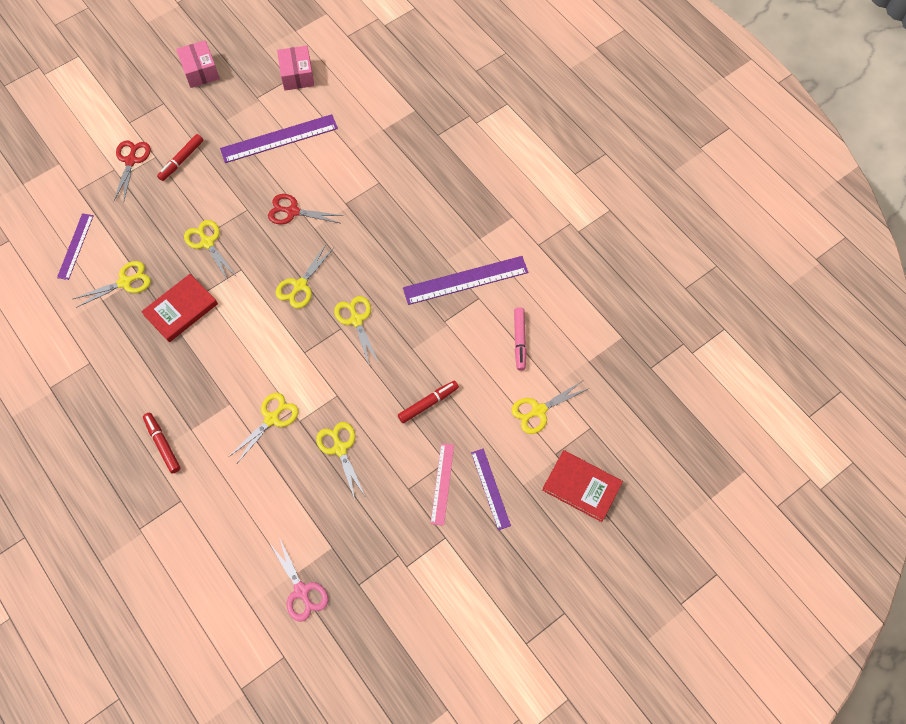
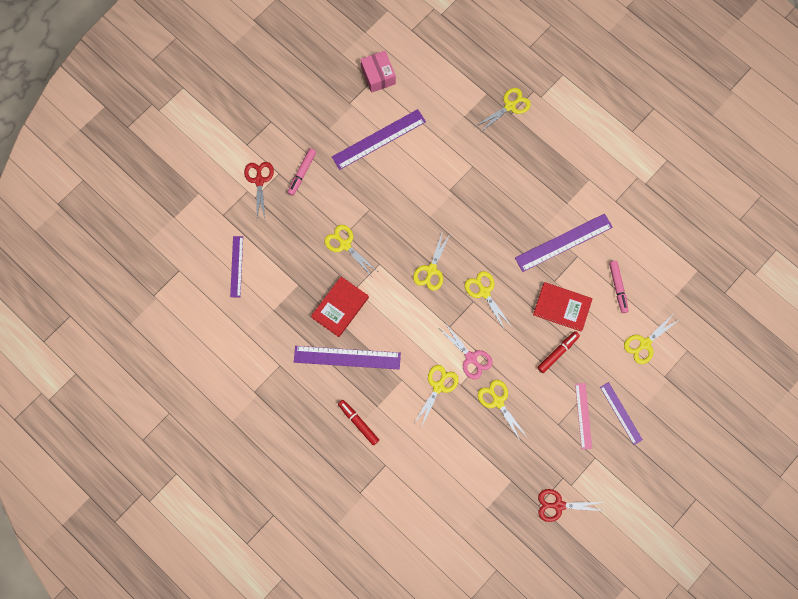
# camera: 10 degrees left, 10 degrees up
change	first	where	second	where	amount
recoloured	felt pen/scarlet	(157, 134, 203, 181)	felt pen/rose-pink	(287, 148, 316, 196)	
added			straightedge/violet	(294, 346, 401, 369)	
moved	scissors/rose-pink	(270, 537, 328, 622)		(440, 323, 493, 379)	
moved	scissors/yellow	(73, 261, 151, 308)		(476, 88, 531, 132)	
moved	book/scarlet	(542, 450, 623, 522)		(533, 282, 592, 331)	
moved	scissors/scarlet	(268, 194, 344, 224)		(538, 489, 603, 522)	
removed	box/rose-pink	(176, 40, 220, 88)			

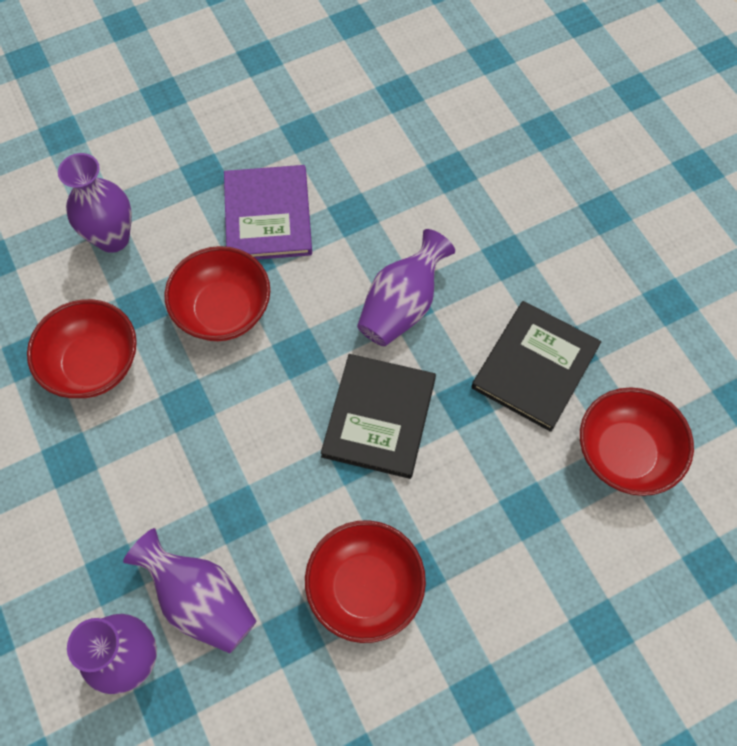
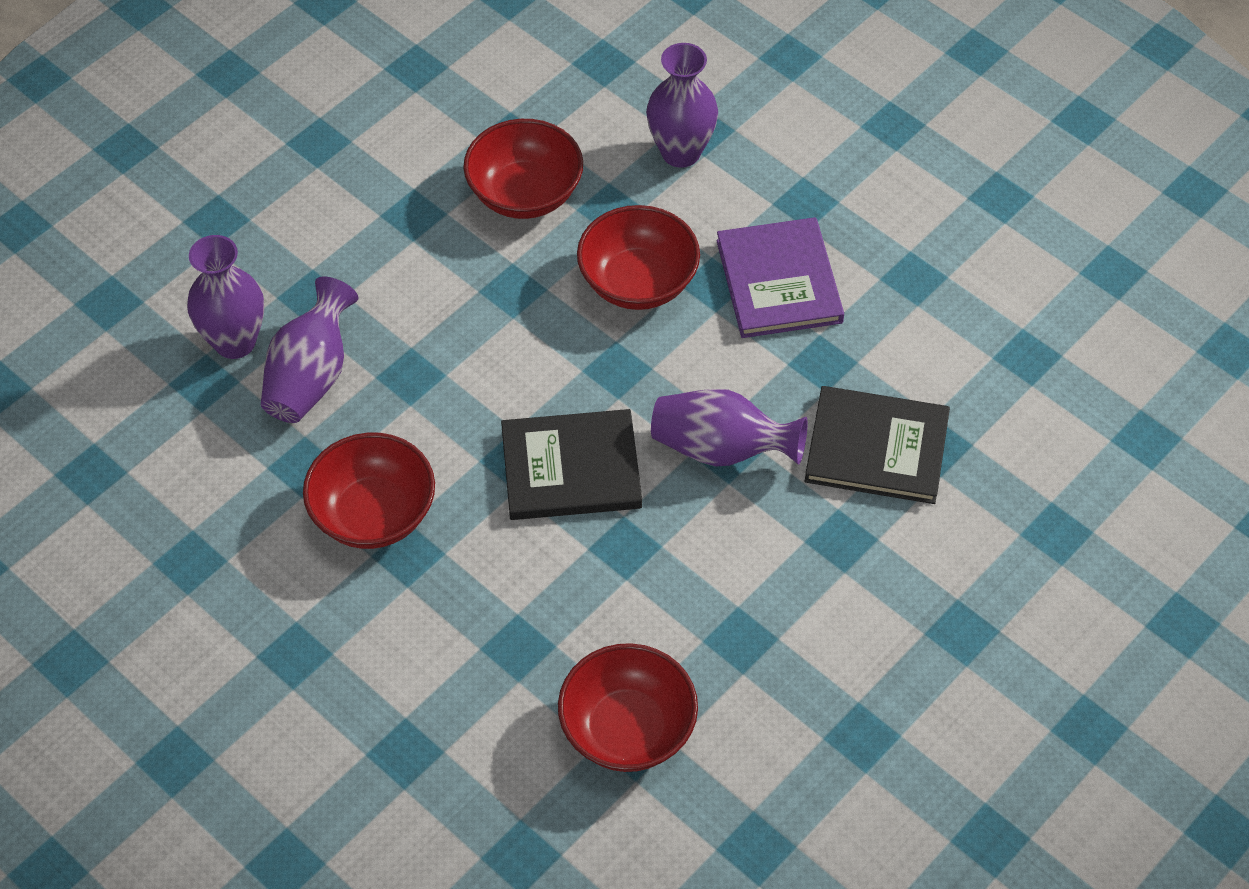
# camera: 70 degrees right, 10 degrees down
change	first	where	second	where	amount
turned	book/violet	(224, 165, 312, 260)		(717, 217, 844, 338)	75 degrees counterclockwise
moved	book/jet-black	(472, 301, 601, 432)		(805, 386, 950, 504)	

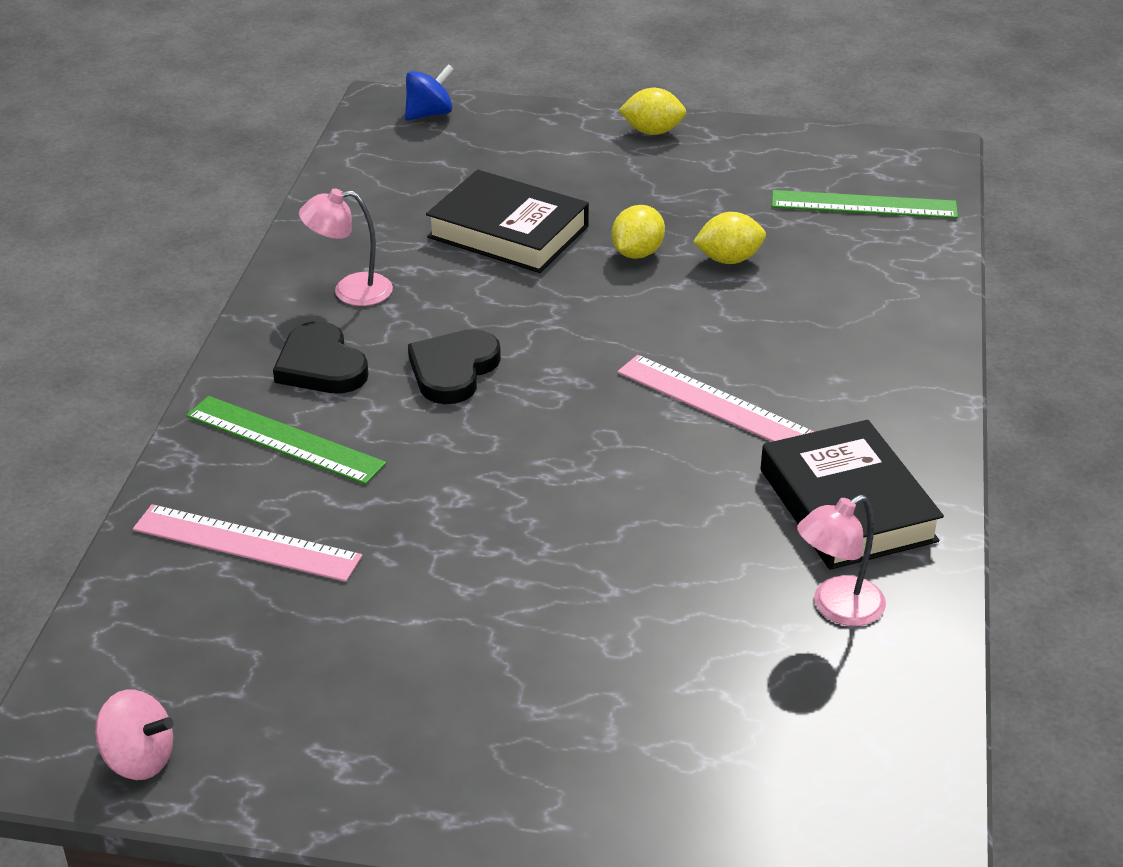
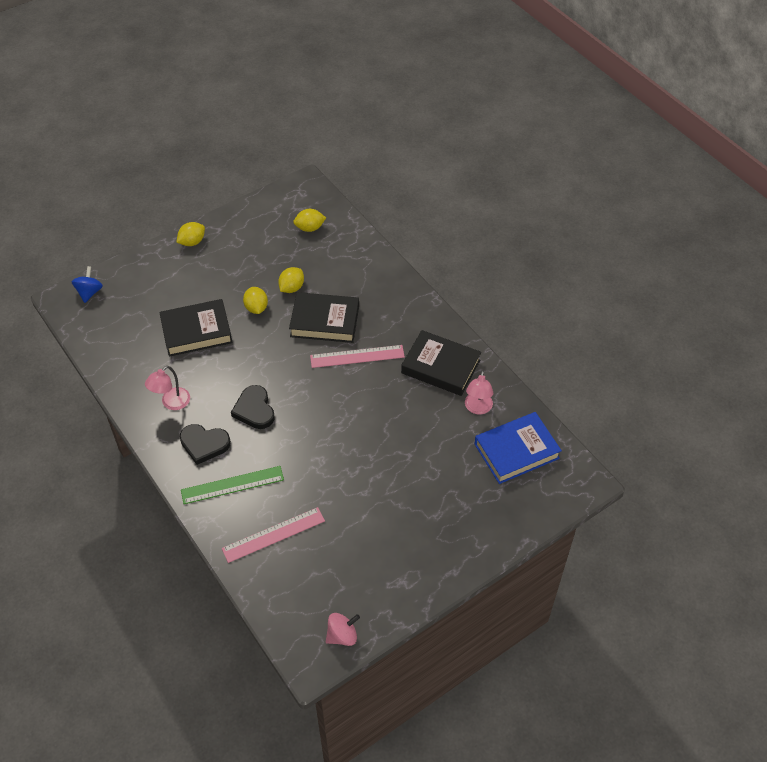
# camera: 45 degrees left, 15 degrees up
change	first	where	second	where	amount
added			book/jet-black	(289, 292, 359, 343)	
replaced	straightedge/green	(772, 190, 958, 219)	lemon/yellow	(293, 209, 326, 232)	
added			book/cobalt	(474, 412, 562, 484)	

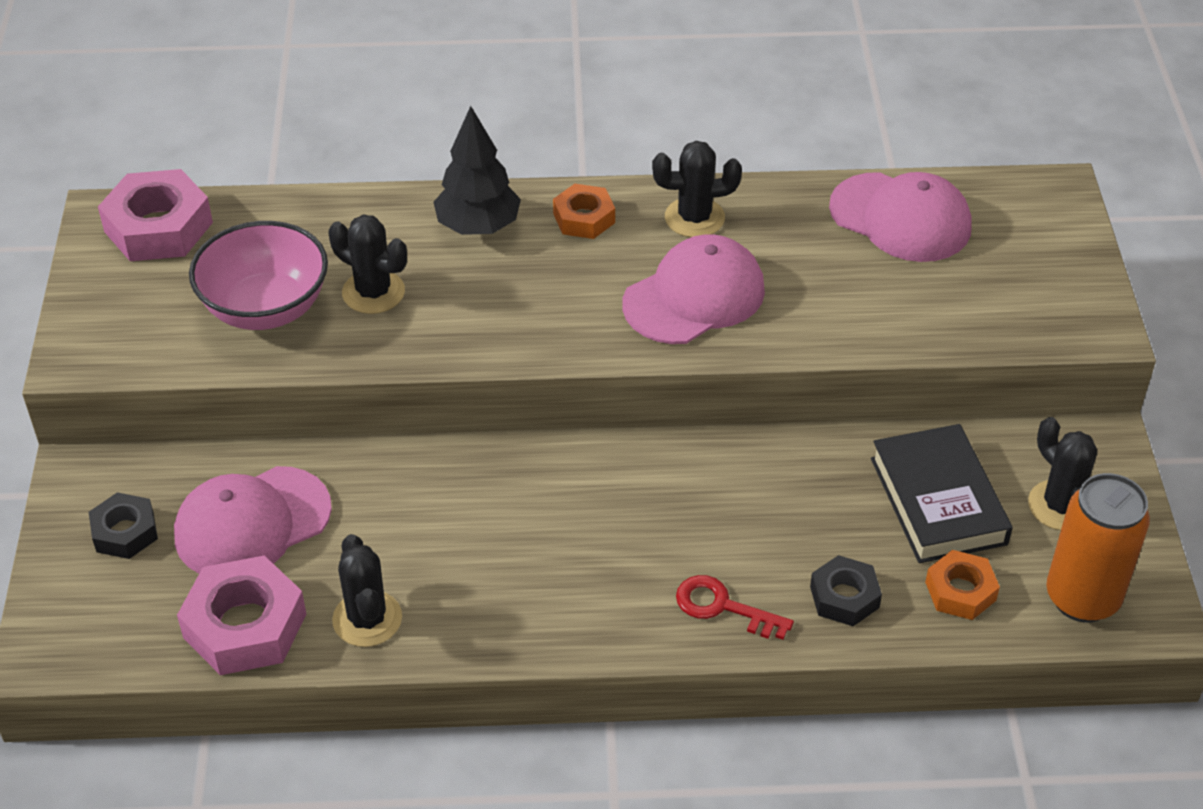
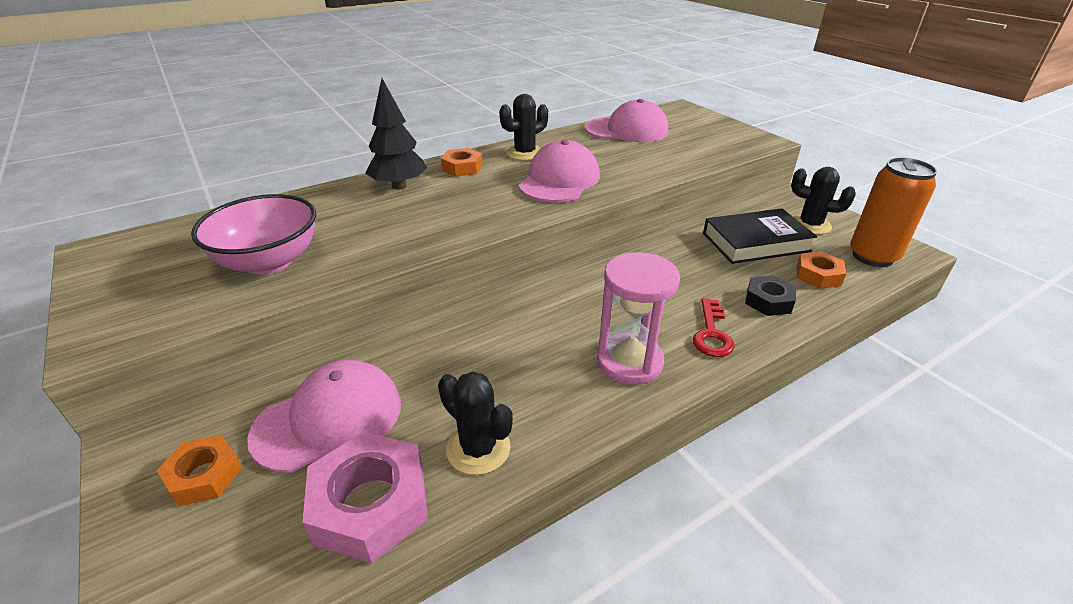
# camera: 30 degrees left, 10 degrees down
change	first	where	second	where	amount
recoloured	hexagon nut/jet-black	(89, 492, 158, 559)	hexagon nut/orange-coloured	(157, 434, 242, 506)	
turned	cap/rose-pink	(174, 466, 332, 574)		(247, 360, 401, 473)	150 degrees counterclockwise
added			sand timer/rose-pink	(597, 252, 680, 385)	
turned	latchkey/scarlet	(676, 575, 794, 640)		(693, 298, 735, 357)	75 degrees counterclockwise
turned	book/jet-black	(871, 424, 1013, 563)		(703, 208, 817, 264)	60 degrees counterclockwise
removed	hexagon nut/rose-pink	(98, 169, 213, 261)			
removed	cactus/jet-black	(329, 215, 407, 314)			

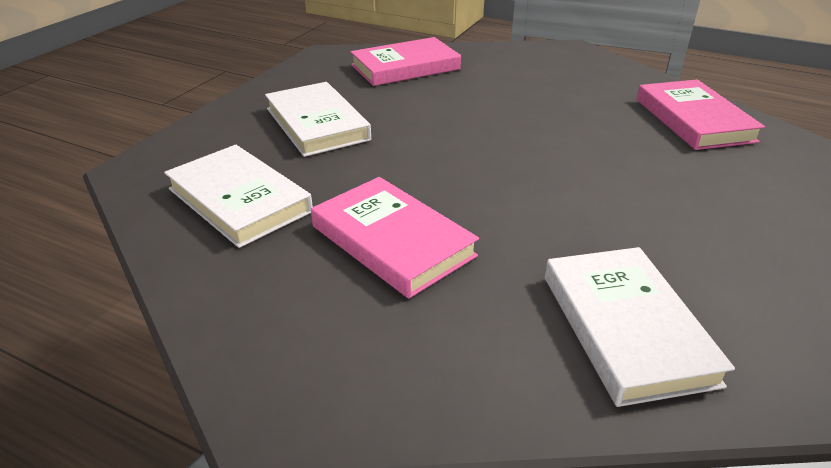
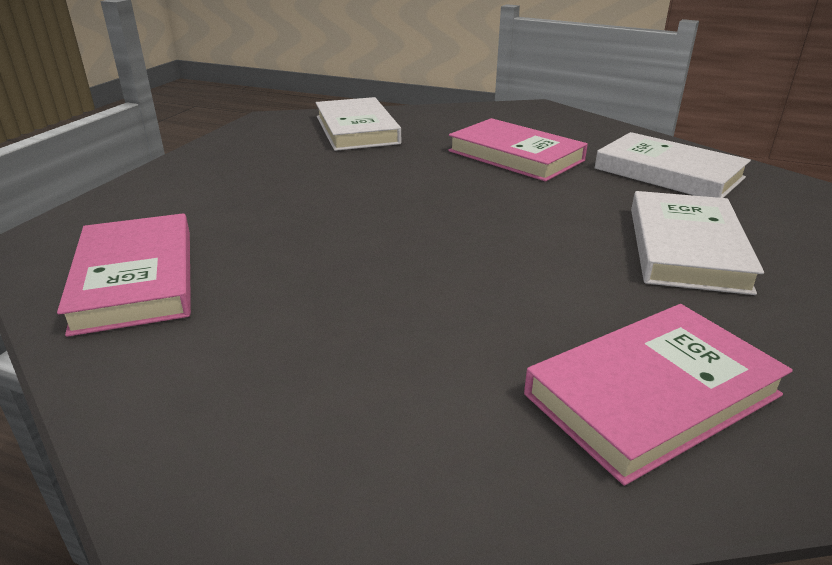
# camera: 175 degrees right, 5 degrees down
change	first	where	second	where	amount
turned	book/snow-white	(265, 82, 371, 157)		(631, 191, 764, 295)	45 degrees clockwise

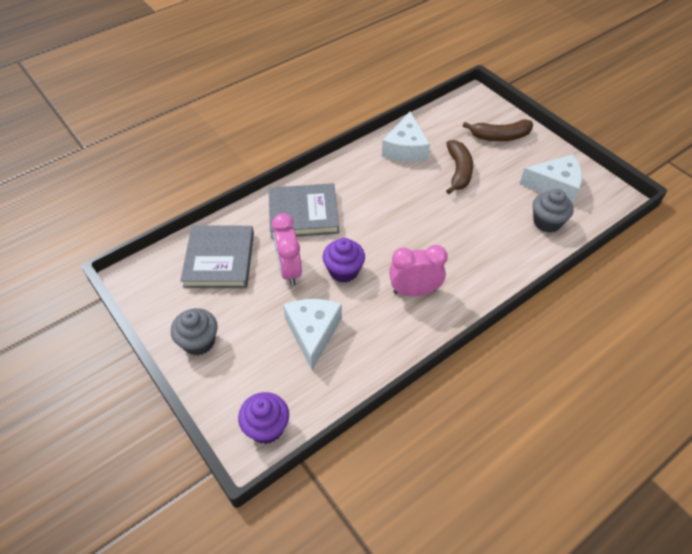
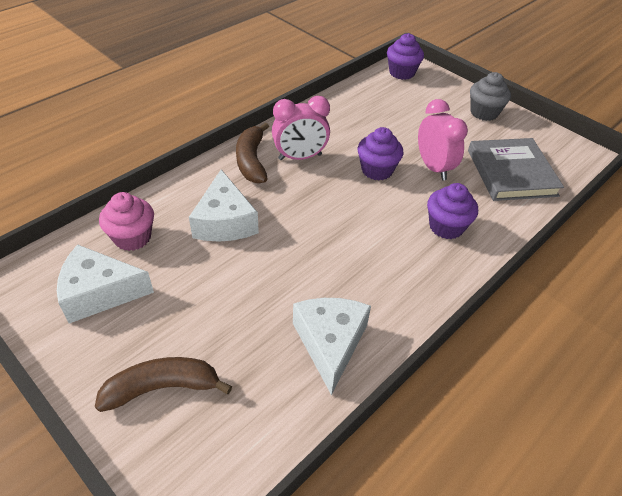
# camera: 170 degrees right, 5 degrees down
change	first	where	second	where	amount
recoloured	fairy cake/gray	(533, 189, 574, 233)	fairy cake/rose-pink	(99, 192, 154, 251)	
moved	cheese/snow-white	(283, 299, 342, 370)		(189, 169, 259, 241)	
moved	banana fruit/dark brown	(446, 140, 473, 194)		(236, 122, 269, 184)	
replaced	book/gray	(269, 183, 339, 238)	fairy cake/violet	(427, 183, 478, 239)	

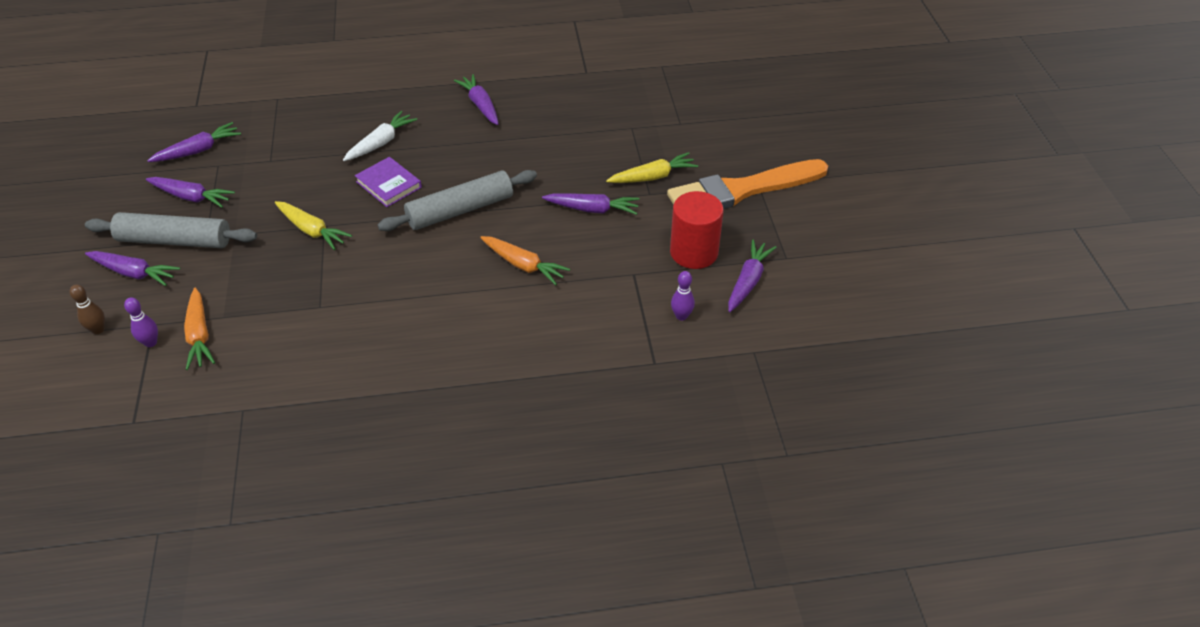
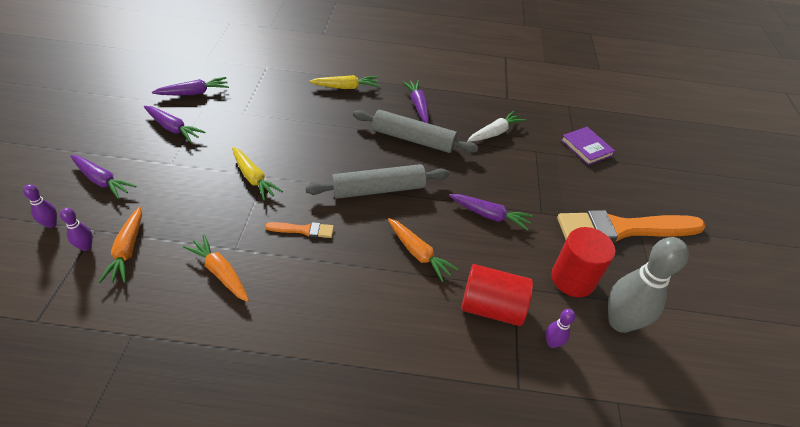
# camera: 10 degrees right, 0 degrees up
change	first	where	second	where	amount
recoloured	tenpin/dark brown	(70, 285, 105, 334)	tenpin/violet	(23, 184, 57, 228)	
added			carrot/orange-coloured	(183, 234, 249, 302)	
added			paint brush/orange-coloured	(265, 222, 334, 238)	
moved	carrot/yellow	(606, 152, 698, 183)		(309, 75, 379, 89)	
moved	rolling pin/gray	(85, 212, 257, 248)		(353, 110, 479, 153)	
added			cylinder shape/scarlet	(461, 264, 533, 326)	
moved	carrot/snow-white	(343, 111, 417, 161)		(467, 111, 526, 142)	
moved	book/violet	(355, 157, 422, 207)		(561, 127, 615, 165)	
replaced	carrot/violet	(728, 239, 777, 312)	tenpin/gray	(608, 237, 689, 333)	

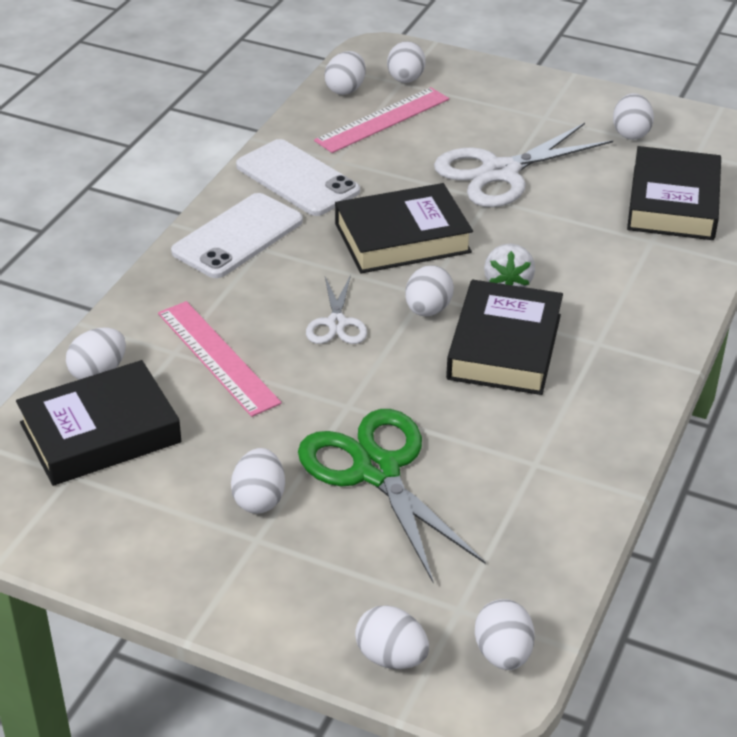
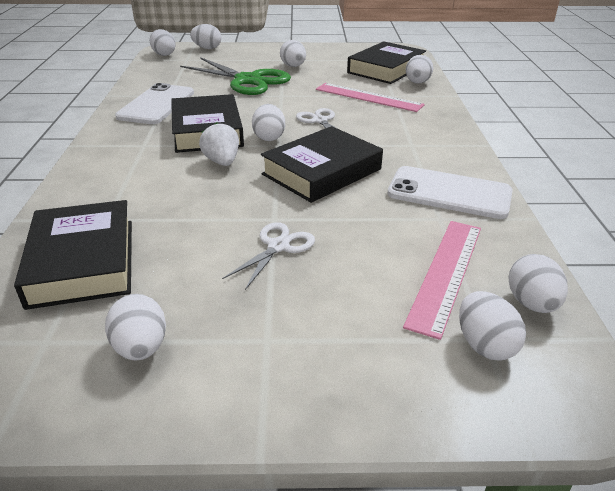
# camera: 155 degrees right, 5 degrees down
change	first	where	second	where	amount
moved	phone/snow-white	(171, 193, 303, 278)		(115, 83, 194, 124)	
resized	scissors/snow-white	(434, 123, 613, 207)		(222, 222, 315, 290)	x0.53

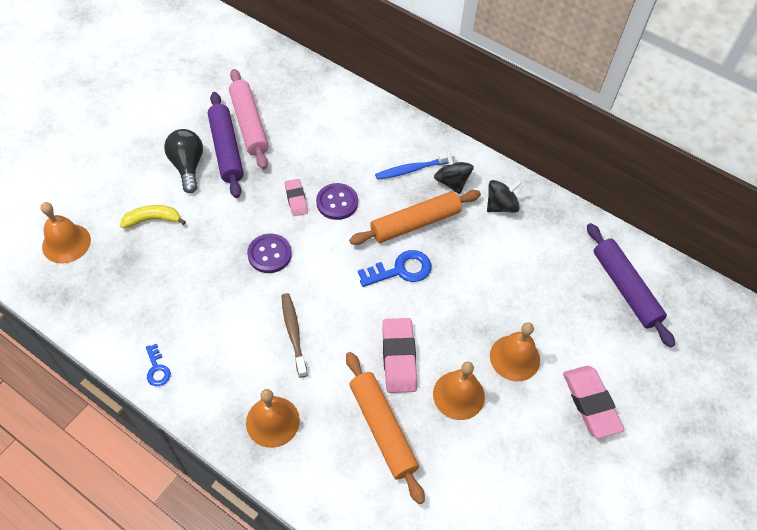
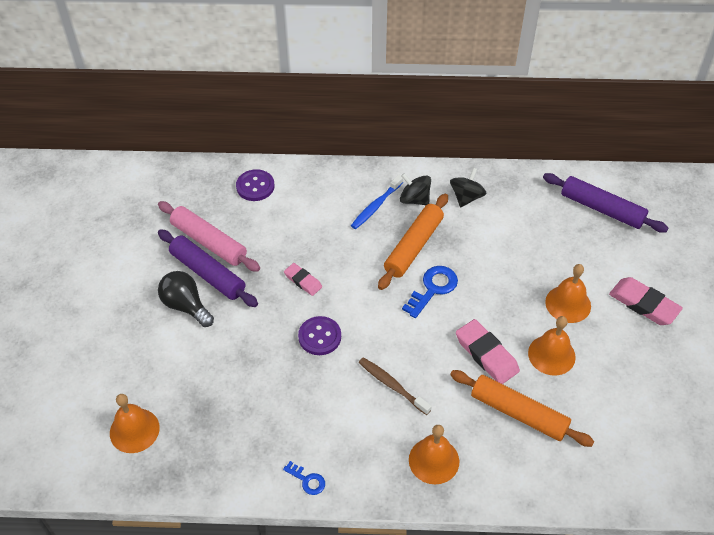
# camera: 30 degrees left, 5 degrees down
change	first	where	second	where	amount
moved	button/violet	(316, 183, 358, 220)		(236, 169, 274, 201)	
removed	banana fruit/yellow	(120, 205, 186, 228)			

